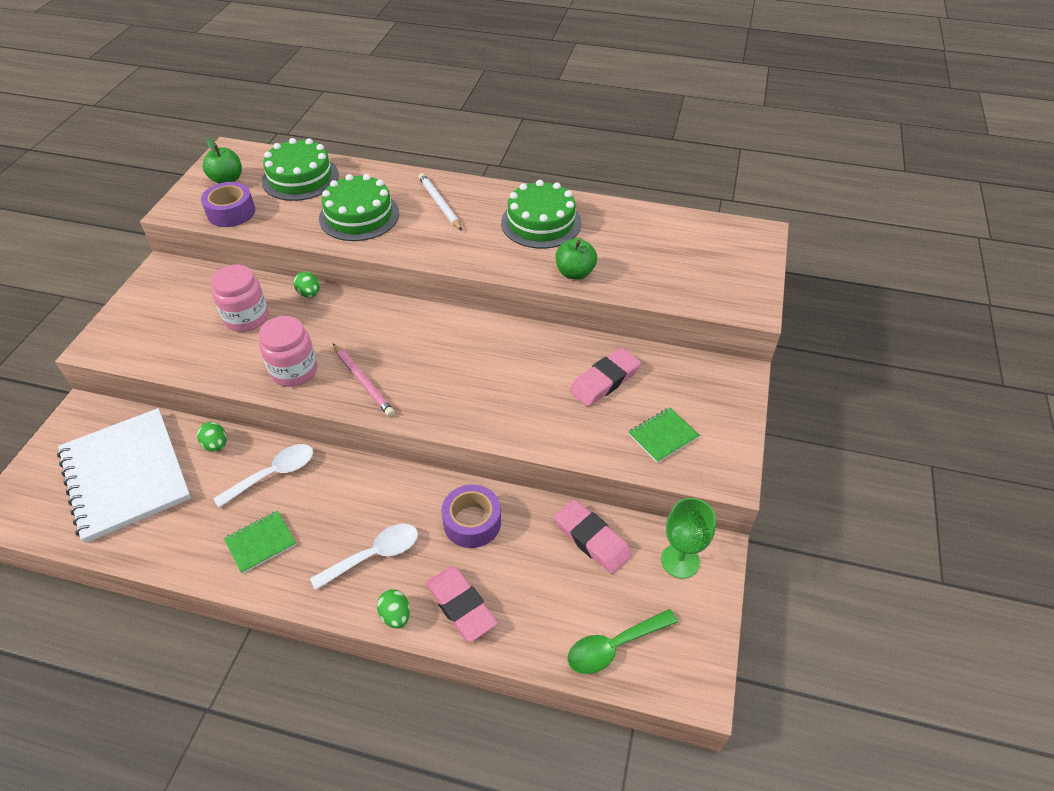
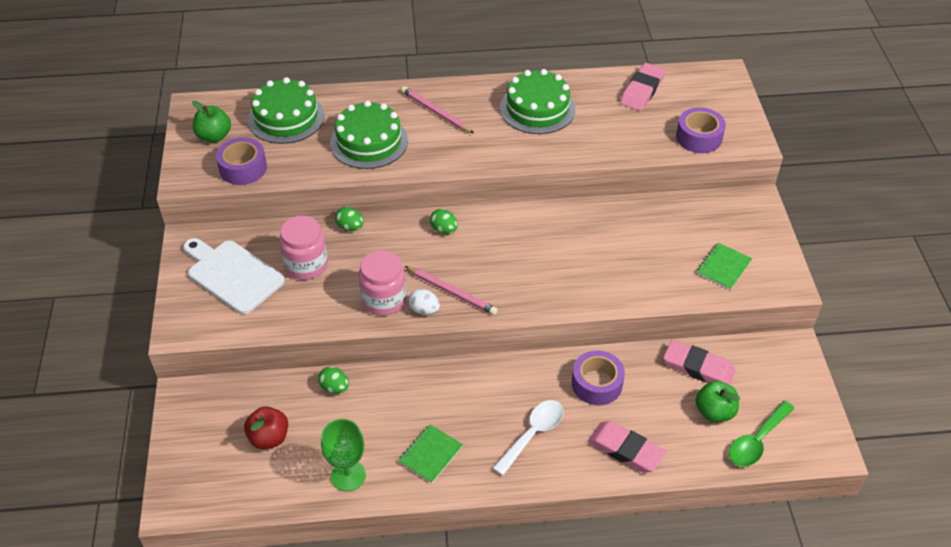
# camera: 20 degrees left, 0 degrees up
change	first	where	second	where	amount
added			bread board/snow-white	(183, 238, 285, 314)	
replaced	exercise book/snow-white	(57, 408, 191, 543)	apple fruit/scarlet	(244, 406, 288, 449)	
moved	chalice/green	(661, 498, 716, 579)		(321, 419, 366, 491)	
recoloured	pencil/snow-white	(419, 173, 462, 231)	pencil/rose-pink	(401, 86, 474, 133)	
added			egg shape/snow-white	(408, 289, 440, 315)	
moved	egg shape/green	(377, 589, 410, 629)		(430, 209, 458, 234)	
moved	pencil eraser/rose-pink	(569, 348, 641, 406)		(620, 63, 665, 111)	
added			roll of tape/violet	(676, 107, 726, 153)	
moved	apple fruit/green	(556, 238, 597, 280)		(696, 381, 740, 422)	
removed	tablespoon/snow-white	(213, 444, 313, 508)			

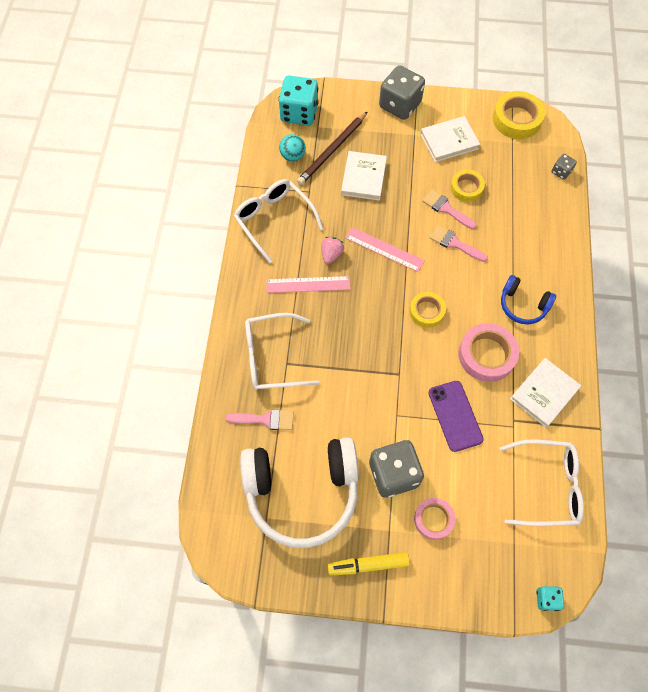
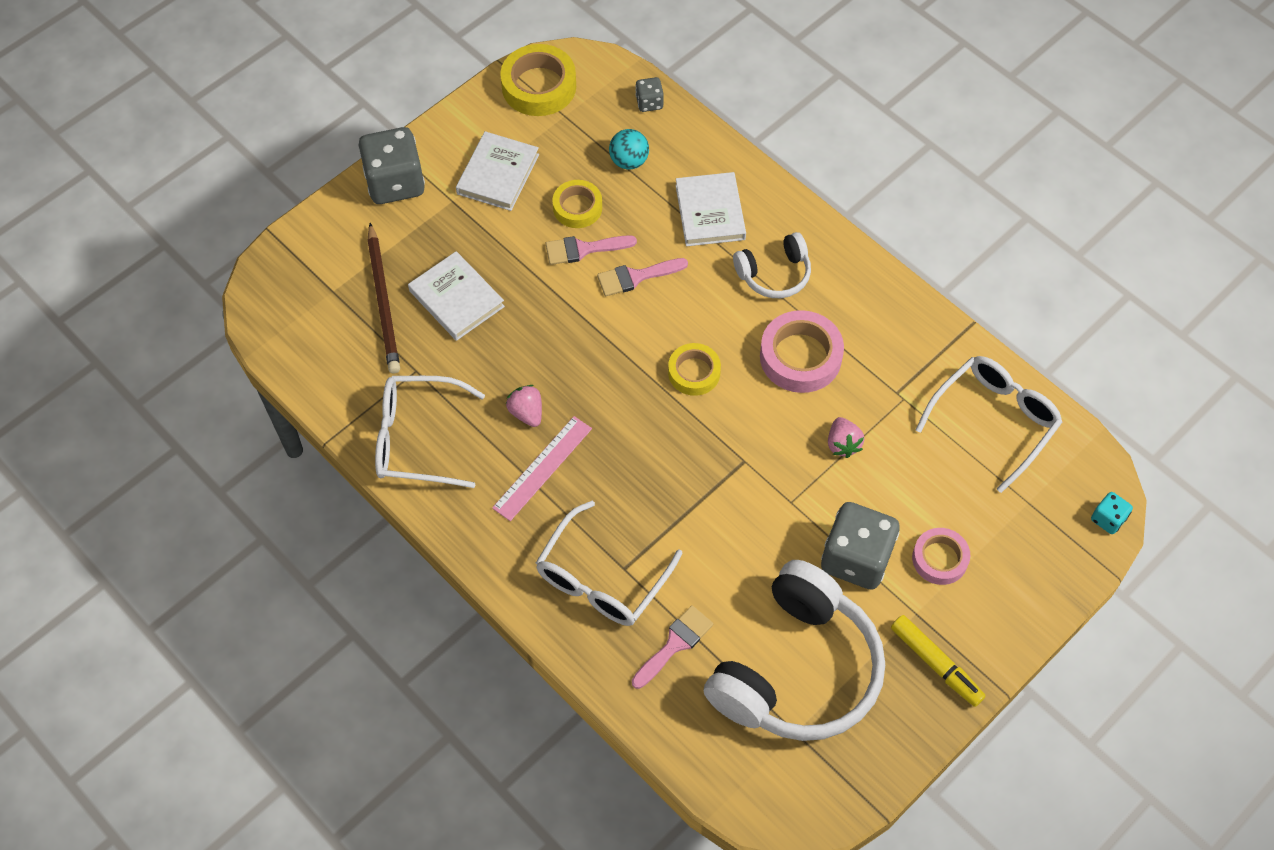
# camera: 50 degrees left, 5 degrees down
change	first	where	second	where	amount
moved	play ball/aqua	(279, 134, 306, 161)		(609, 129, 649, 170)	
moved	book/snow-white	(510, 358, 581, 428)		(675, 172, 746, 246)	
recoloured	over-ear headphones/cobalt	(501, 275, 556, 324)	over-ear headphones/snow-white	(733, 232, 811, 298)	
replaced	phone/violet	(428, 381, 484, 452)	berry/rose-pink	(828, 417, 864, 458)	
turned	felt pen/yellow	(327, 552, 410, 575)		(891, 615, 986, 707)	75 degrees counterclockwise
removed	game die/aqua	(278, 75, 319, 126)			
removed	straightedge/rose-pink	(346, 227, 425, 272)			

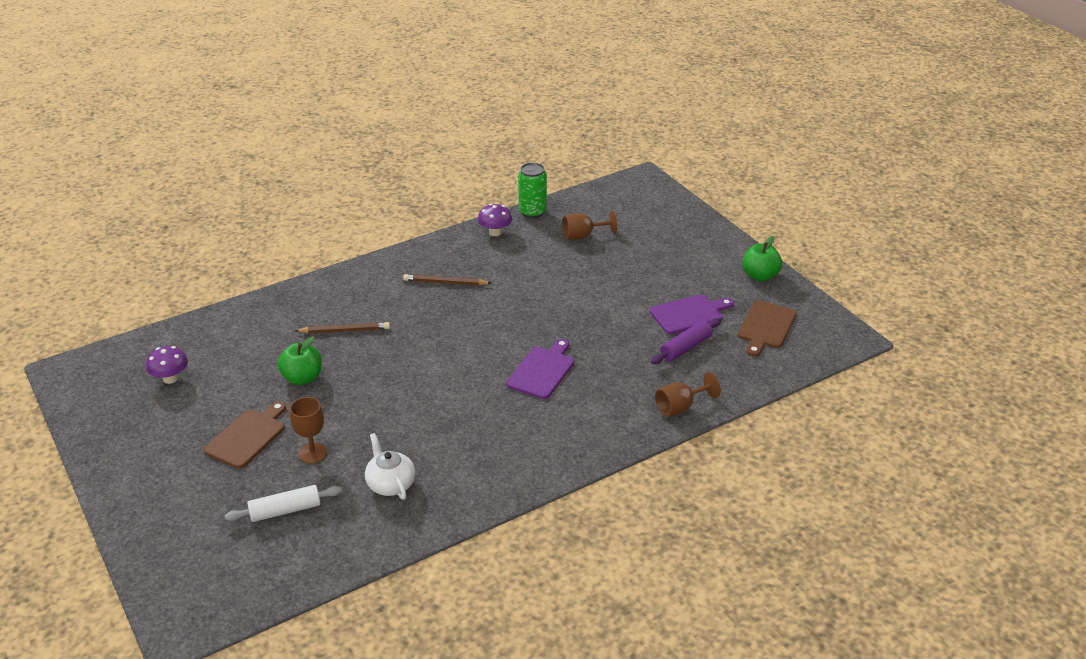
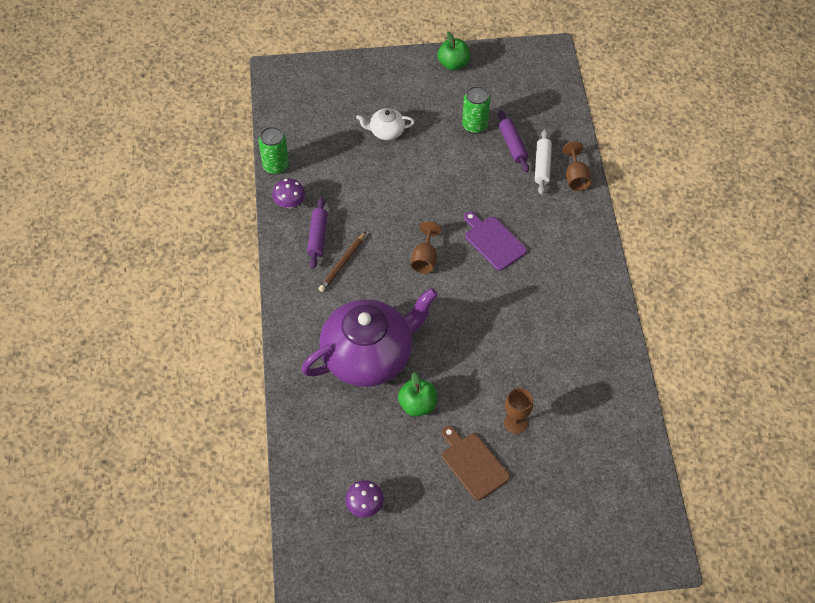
# camera: 65 degrees left, 20 degrees up
change	first	where	second	where	amount
replaced	pencil/dark brown	(295, 322, 390, 334)	teapot/violet	(301, 288, 438, 387)	
added			rolling pin/violet	(307, 198, 328, 269)	
moved	teapot/snow-white	(365, 433, 415, 500)		(356, 108, 415, 140)	
moved	chalice/dark brown	(562, 211, 617, 240)		(411, 221, 441, 274)	
replaced	bread board/violet	(650, 294, 734, 334)	can/green	(462, 86, 490, 134)	
moved	rolling pin/snow-white	(225, 485, 342, 522)		(535, 129, 552, 195)	
removed	bread board/dark brown	(738, 301, 797, 357)			

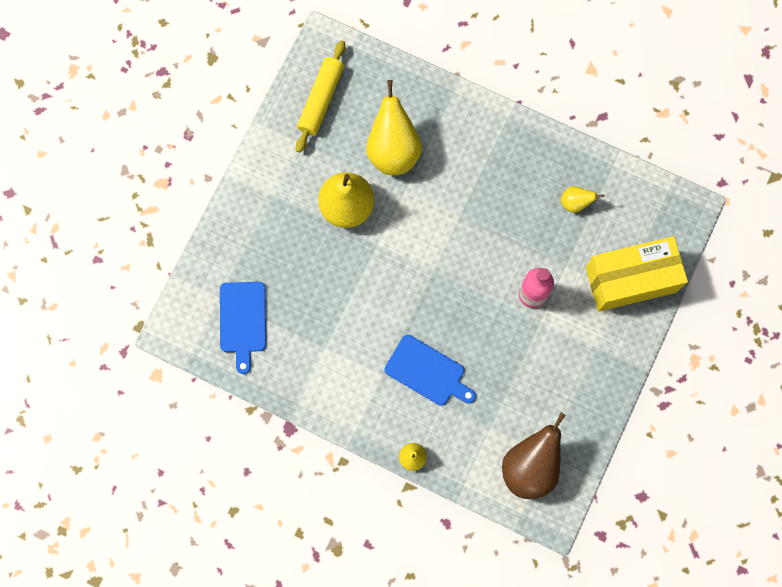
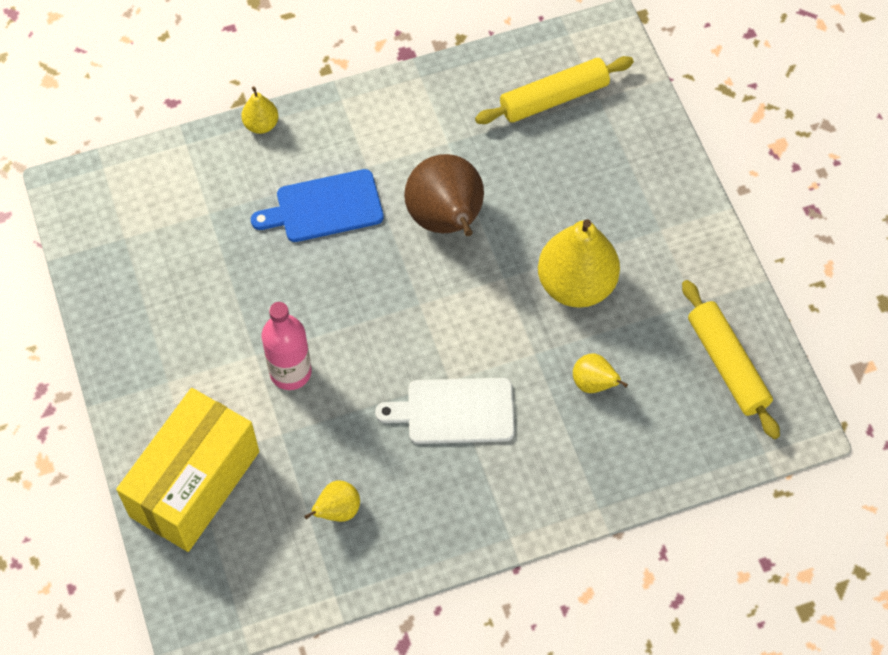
# camera: 135 degrees right, 15 degrees down
change	first	where	second	where	amount
added			bread board/snow-white	(375, 378, 515, 444)	
moved	pear/dark brown	(502, 413, 566, 499)		(404, 154, 484, 236)	
replaced	bread board/cobalt	(220, 282, 266, 374)	rolling pin/yellow	(475, 56, 634, 124)	
resized	pear/yellow	(366, 80, 422, 175)		(573, 353, 628, 393)	x0.48

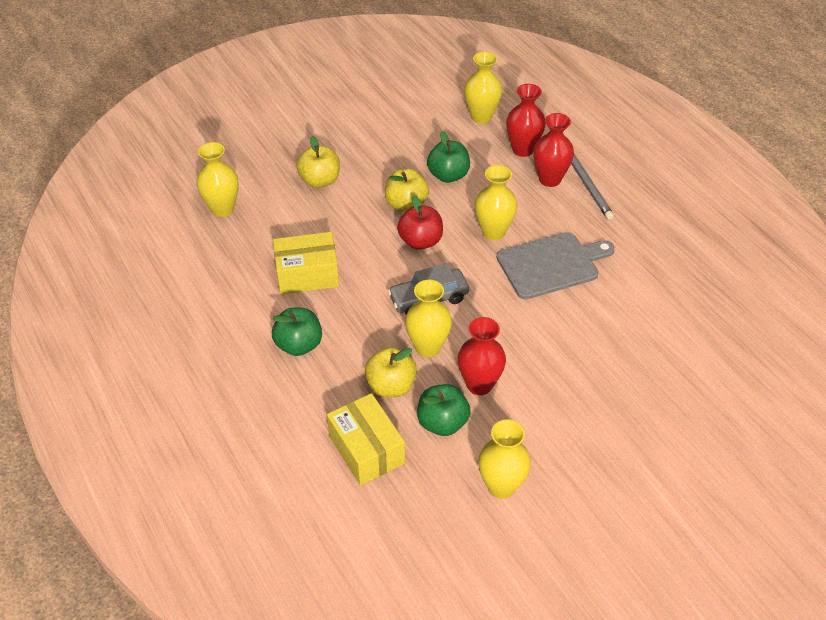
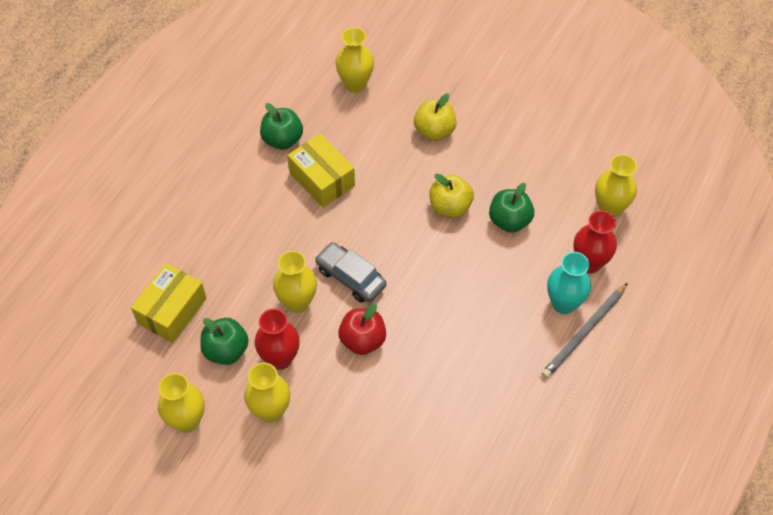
# camera: 60 degrees right, 10 degrees up
change	first	where	second	where	amount
moved	tall vase/yellow	(475, 165, 517, 240)		(244, 363, 290, 423)	
moved	apple fruit/green	(272, 308, 322, 356)		(260, 103, 303, 150)	
moved	apple fruit/scarlet	(397, 195, 443, 250)		(338, 304, 386, 355)	
recoloured	tall vase/scarlet	(533, 113, 574, 187)	tall vase/aqua	(547, 252, 591, 314)	
removed	apple fruit/yellow	(365, 347, 417, 397)			
removed	bread board/gray	(497, 232, 615, 299)			

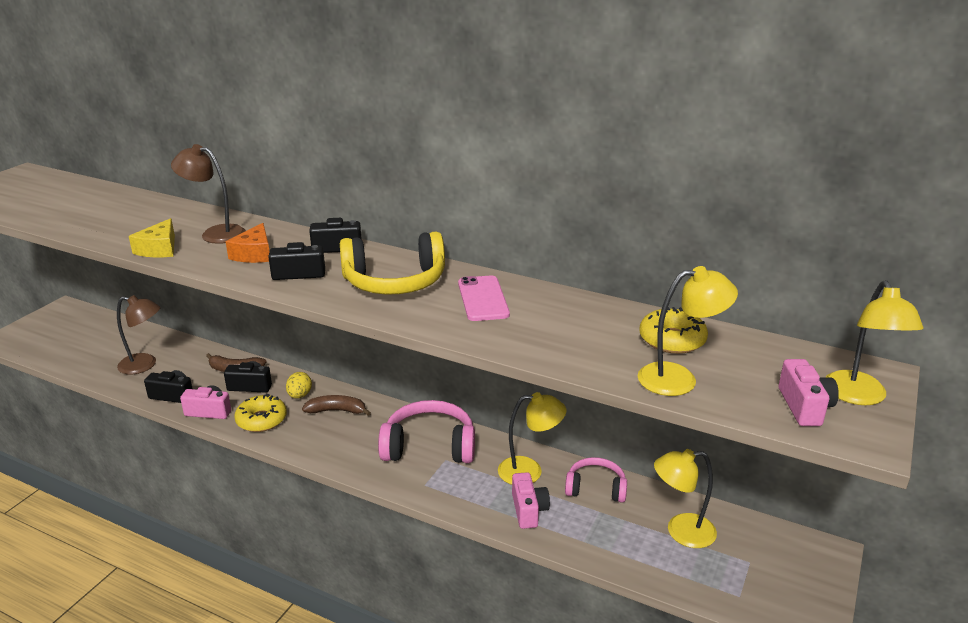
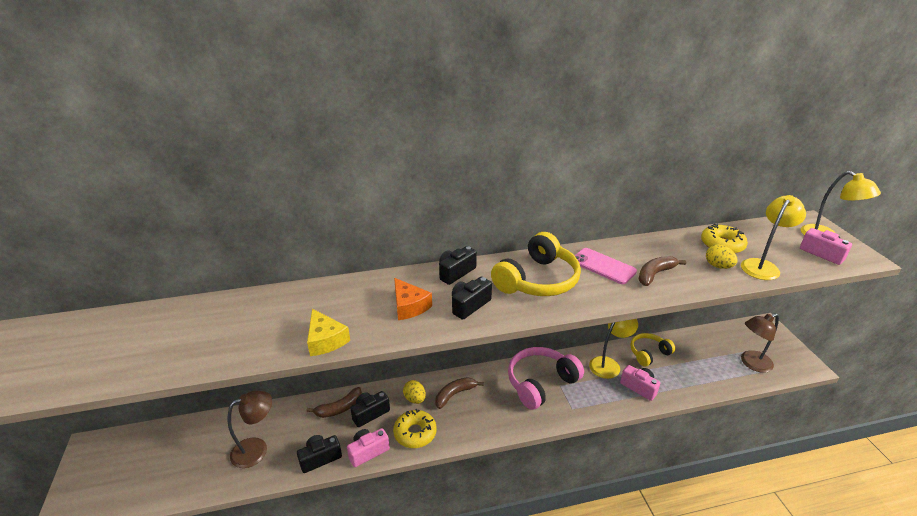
# camera: 40 degrees left, 5 degrees up
change	first	where	second	where	amount
recoloured	over-ear headphones/rose-pink	(565, 457, 627, 503)	over-ear headphones/yellow	(630, 333, 675, 367)	
added			banana fruit/dark brown	(638, 256, 686, 286)	
added			egg shape/yellow	(706, 245, 738, 269)	
moved	reading lamp/dark brown	(171, 144, 246, 244)		(741, 313, 779, 373)	
removed	reading lamp/yellow	(654, 449, 717, 548)			

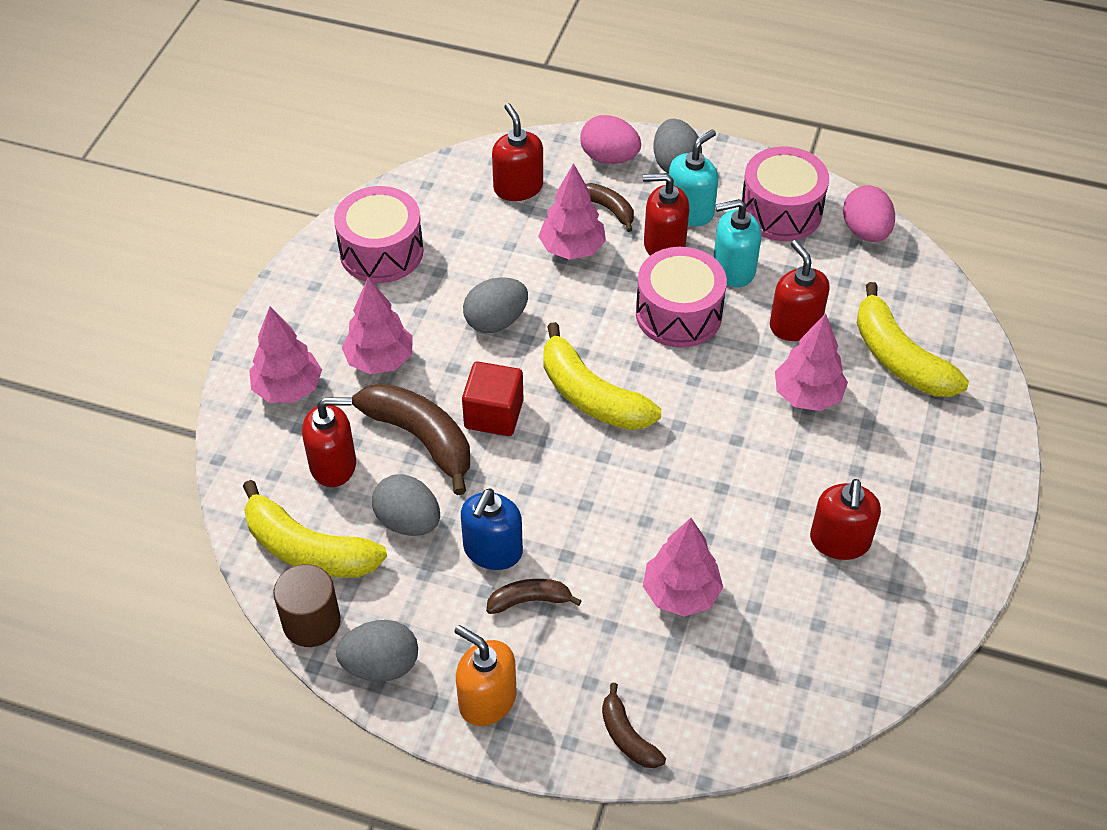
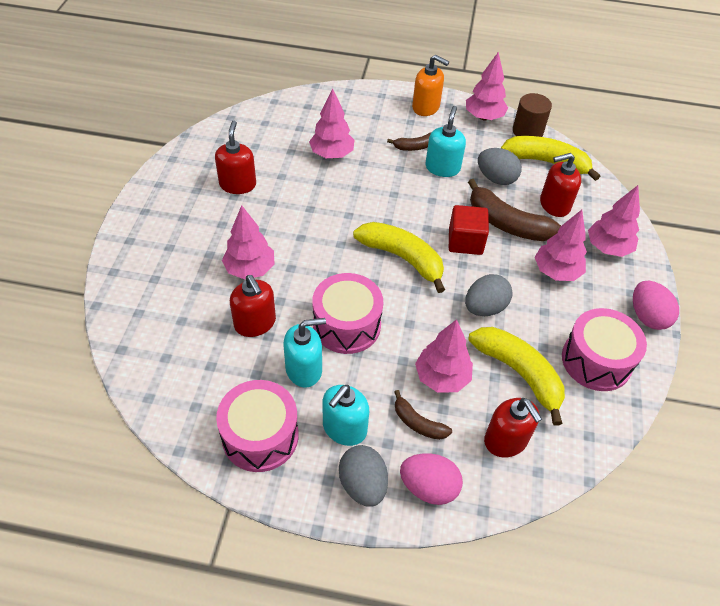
# camera: 170 degrees right, 0 degrees up
change	first	where	second	where	amount
recoloured	soap pump/cobalt	(461, 489, 523, 570)	soap pump/aqua	(425, 106, 466, 177)	
replaced	egg shape/gray	(336, 620, 418, 682)	toy tree/rose-pink	(466, 52, 508, 120)	
moved	banana fruit/yellow	(857, 282, 969, 397)		(468, 327, 565, 426)	
moved	egg shape/rose-pink	(843, 185, 895, 242)		(633, 281, 679, 330)	
removed	banana fruit/dark brown	(602, 683, 666, 768)			
removed	soap pump/scarlet	(643, 173, 689, 256)			

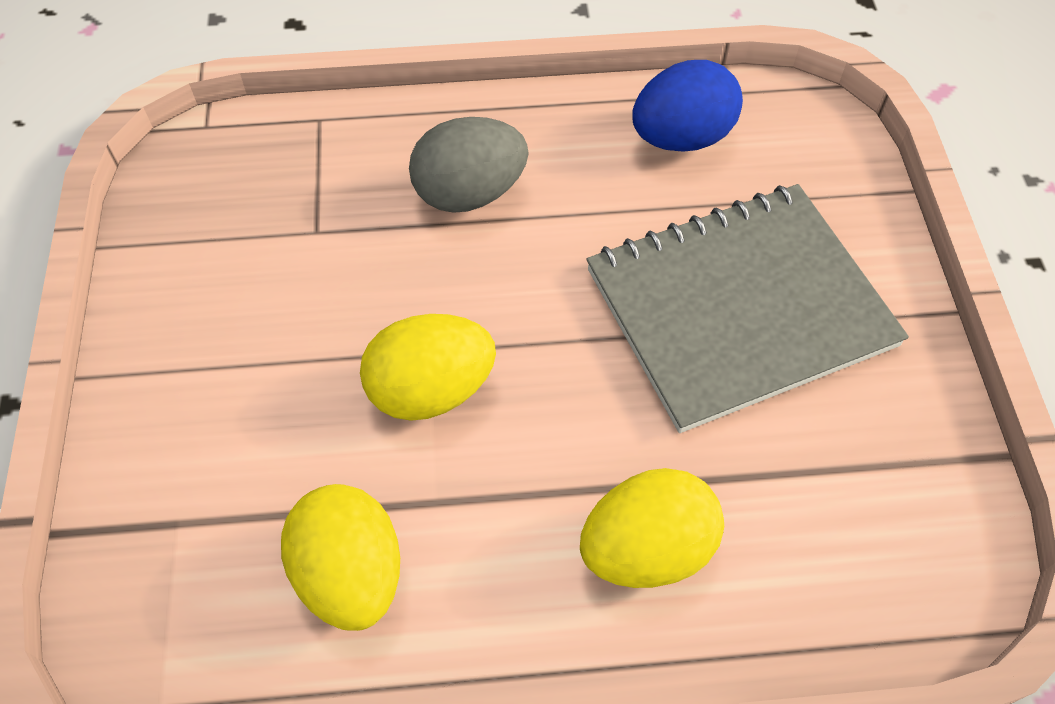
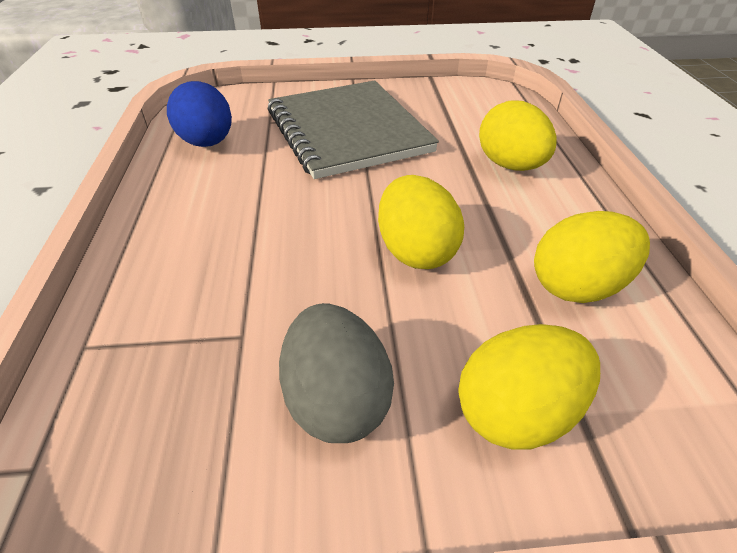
# camera: 90 degrees left, 15 degrees down
change	first	where	second	where	amount
moved	egg shape/gray	(409, 117, 529, 213)		(279, 303, 394, 443)	
added			egg shape/yellow	(458, 324, 600, 450)	

